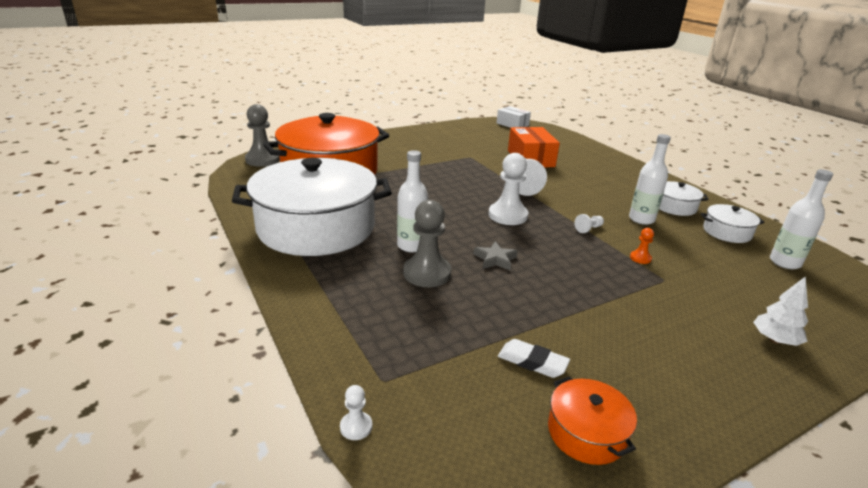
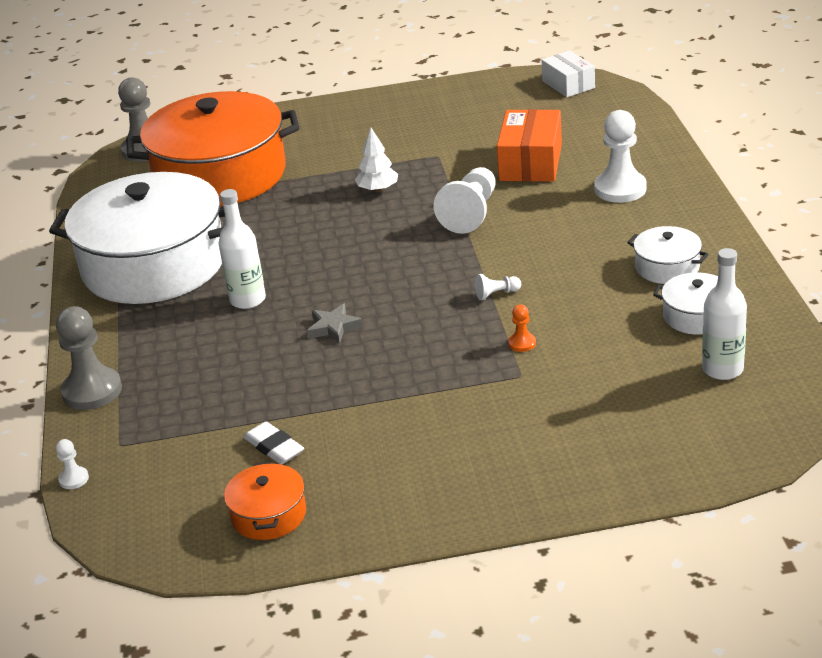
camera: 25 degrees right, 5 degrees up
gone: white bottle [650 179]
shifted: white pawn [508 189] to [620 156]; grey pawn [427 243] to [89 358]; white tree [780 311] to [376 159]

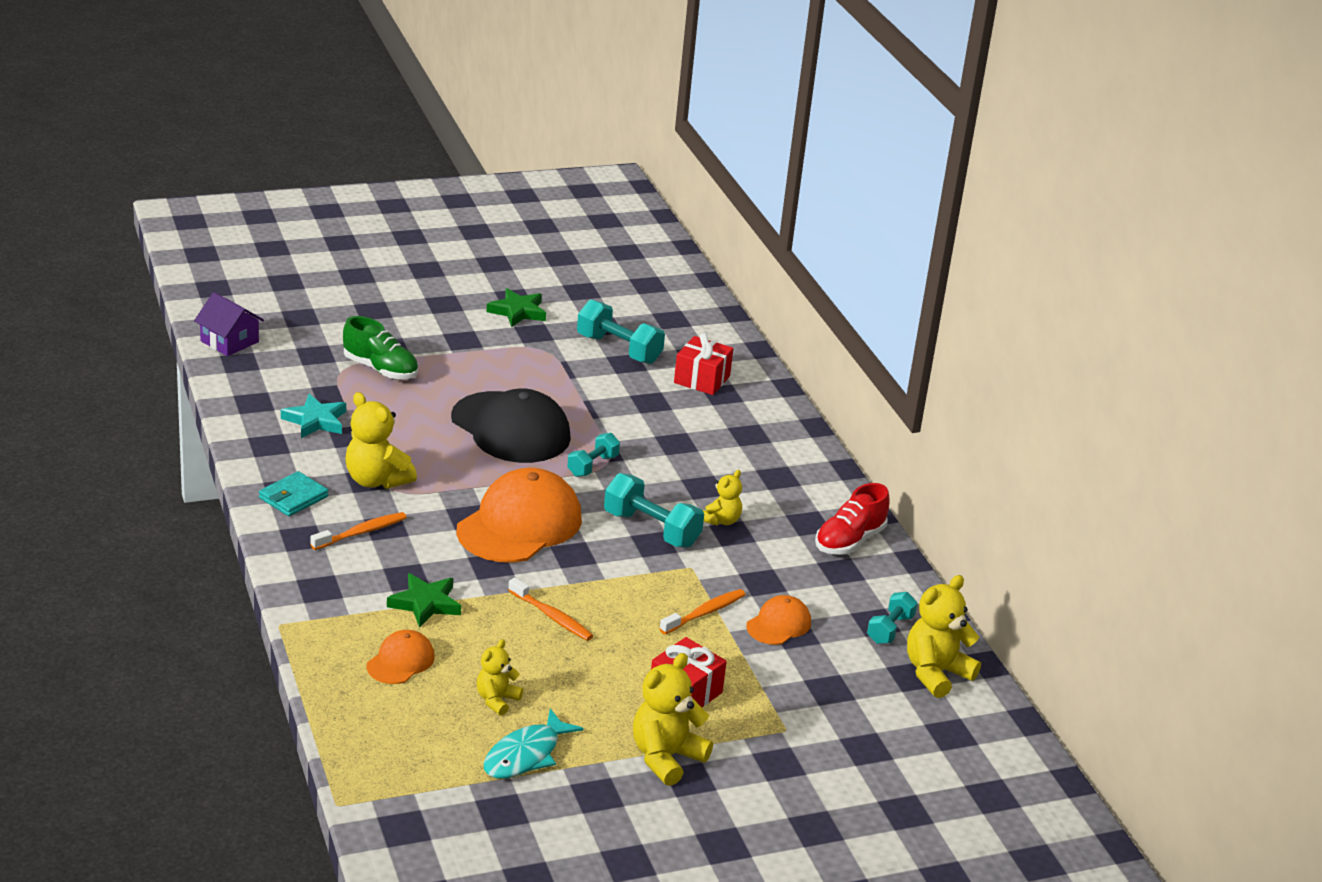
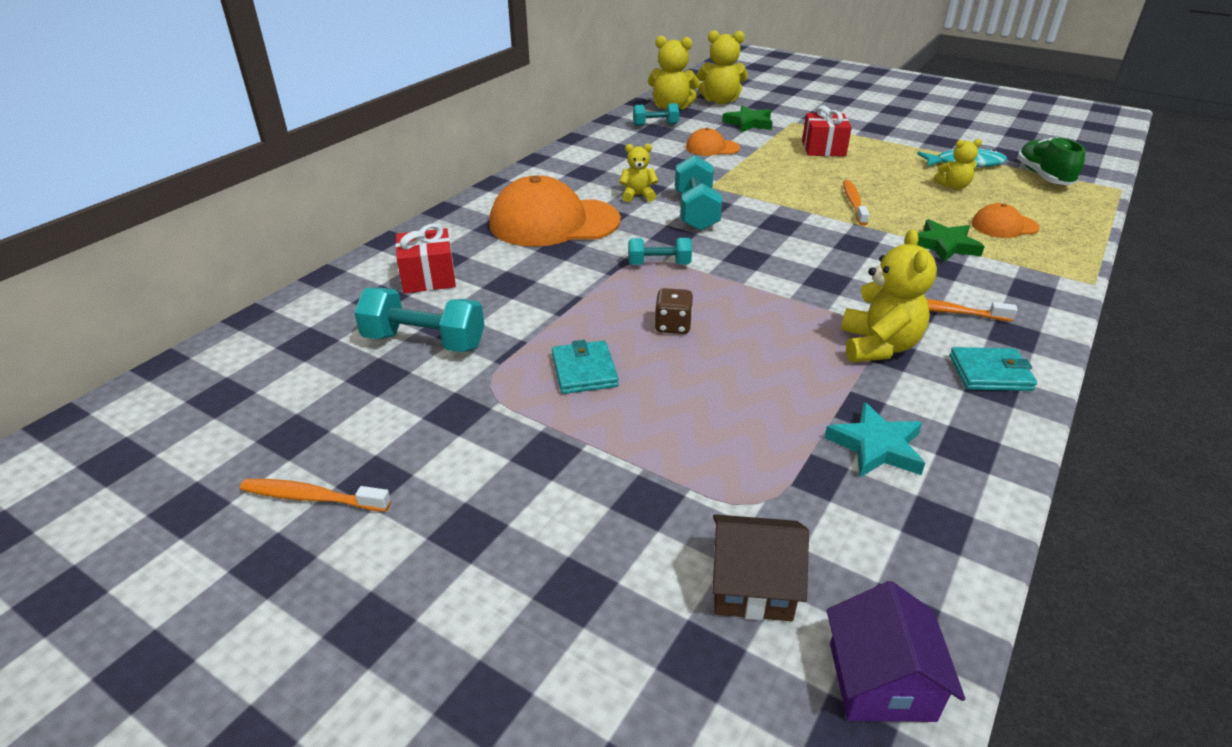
camera: 125 degrees left, 5 degrees up
gone: red shoe [852 519]
new: turquoise wallet [585 367]; brown house [761 567]
shifted: green star [516 307] to [747 118]; green shoe [380 348] to [1051 161]; orange cap [519 515] to [555 211]; orange toothbrush [702 611] to [315 495]; yellow teddy bear [673 719] to [722 67]
swapped: black cap [511 425] to brown dice [673 311]
rotated: turquoise dumbbell [621 331] = [419 319] 75 degrees counterclockwise

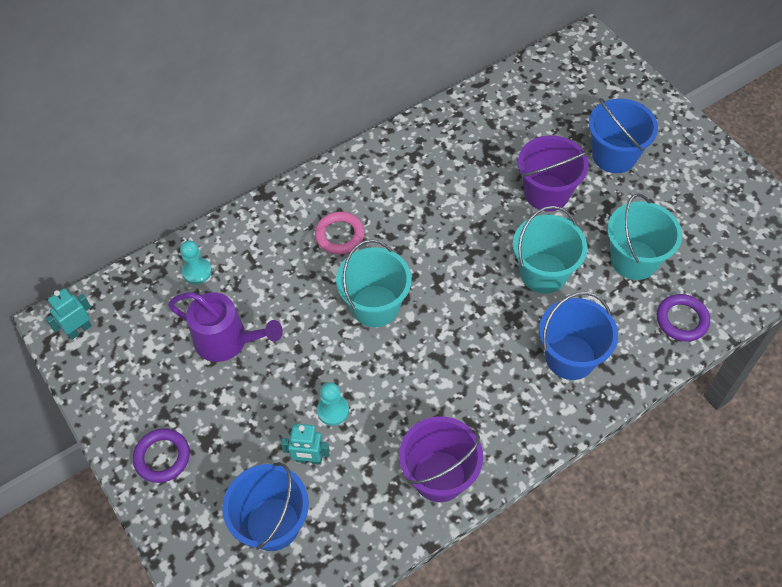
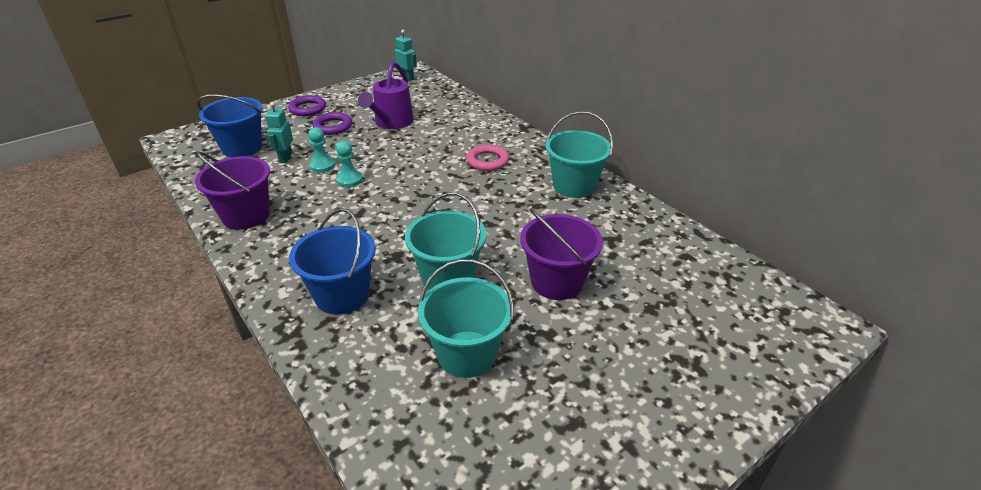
camera: 85 degrees right, 20 degrees down
gone: blue bucket [623 135]
shifted: turquoise pawn [196 262] to [349 164]; turquoise bucket [373 283] to [579 154]; purple ring [683 317] to [332 123]

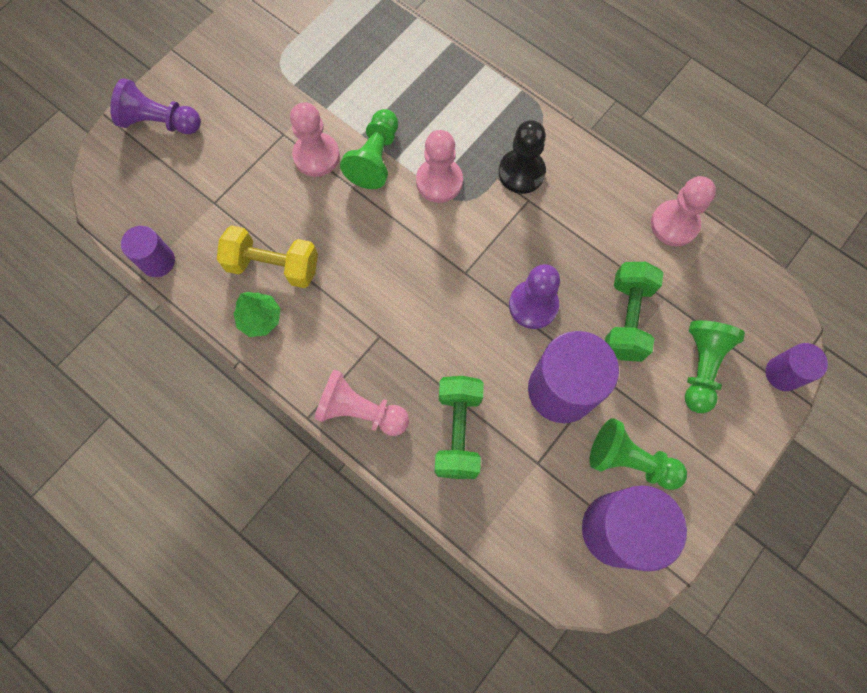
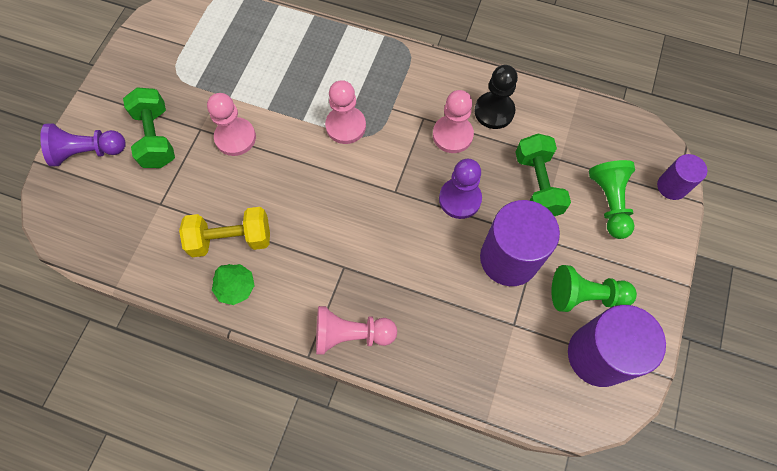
camera: 20 degrees left, 5 degrees down
gone: green pawn [369 149]; purple cylinder [148 251]
shifted: black pawn [522 157] to [496 97]; pink pawn [683 211] to [453 121]; green dumbbell [459 427] to [149 127]

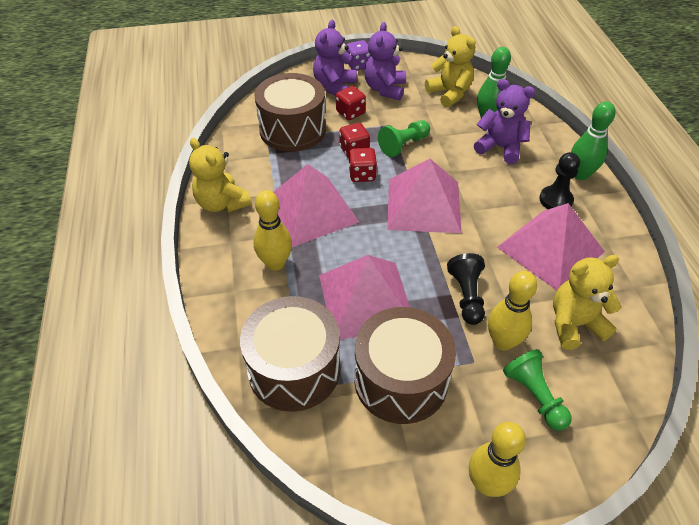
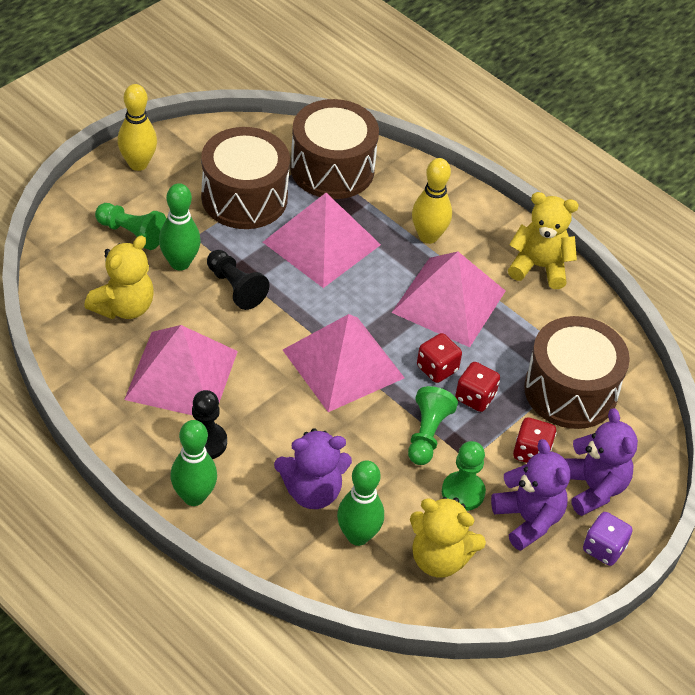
camera: 140 degrees right, 0 degrees up
new: green pawn [464 476]
repainted: yellow bowling pin [512 310] to green bowling pin [180 226]

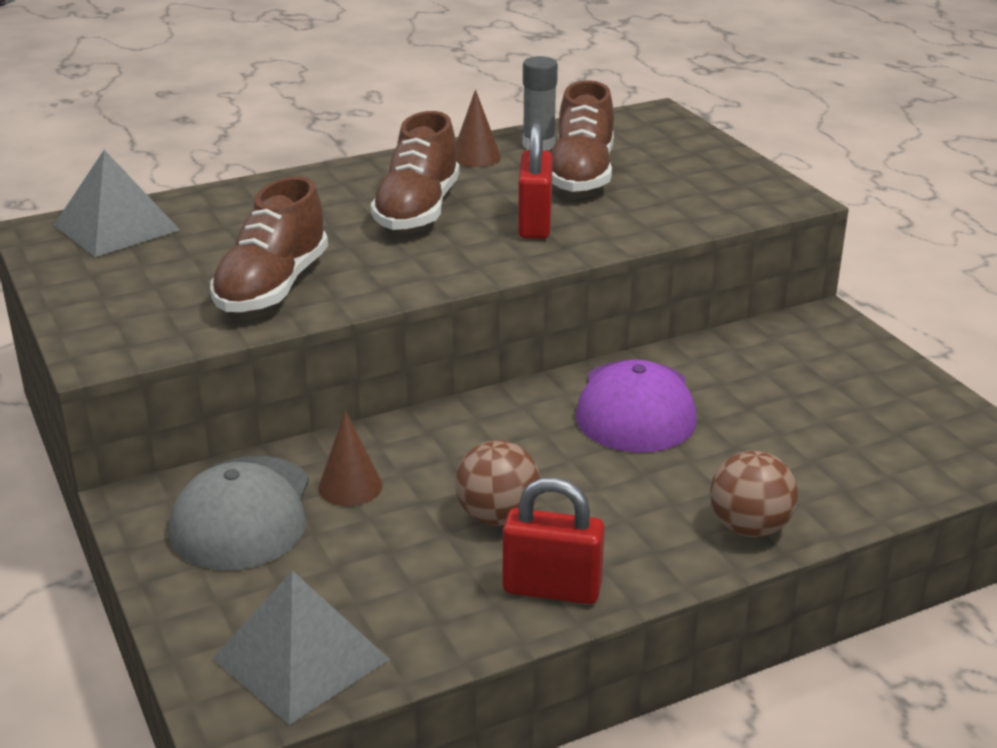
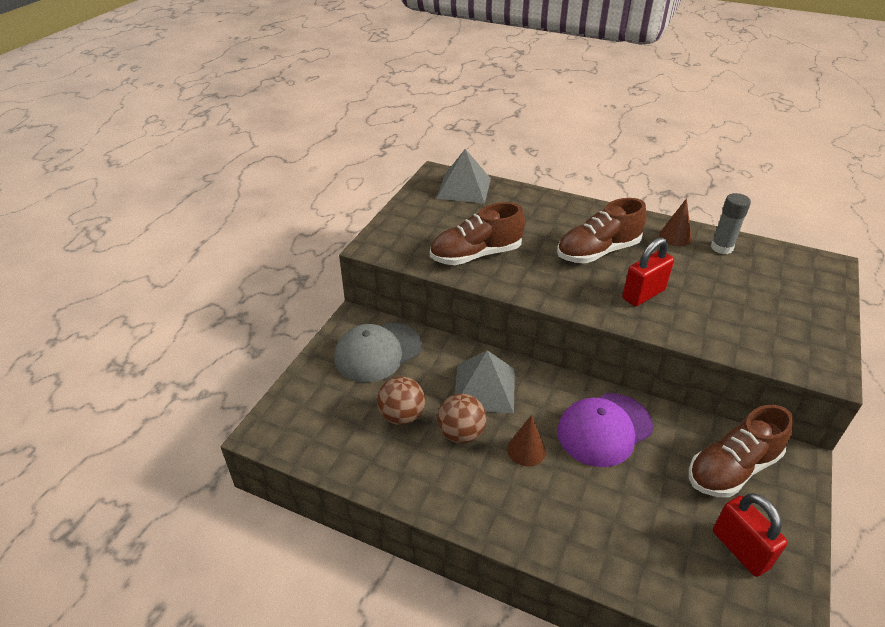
camera: 50 degrees right, 10 degrees up
shifted: brown shoe [582 136] to [741 451]; brown cone [350 458] to [526 440]; brown ball [754 494] to [401 401]; red padlock [554 540] to [750 535]; grey pyramid [301 648] to [484 381]

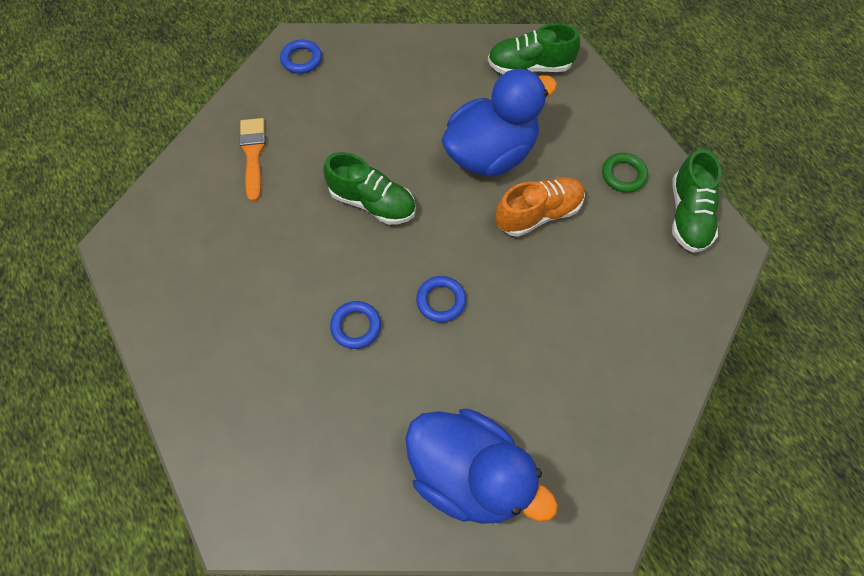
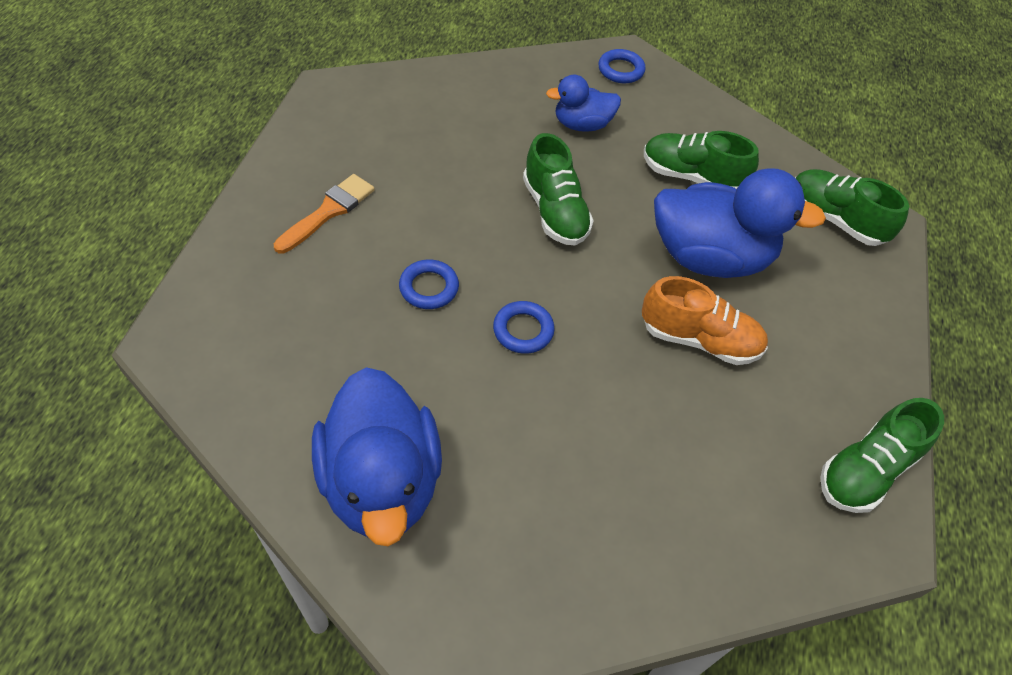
camera: 40 degrees right, 10 degrees down
gone: green ring [625 173]
new: blue duck [583 103]; green shoe [701 160]
shifted: orange brush [252 160] to [324 214]

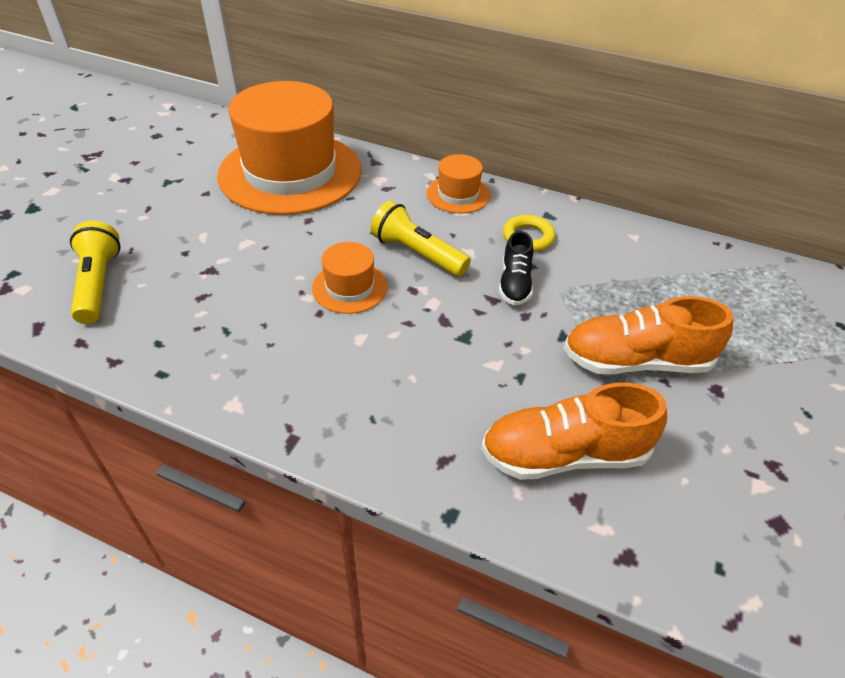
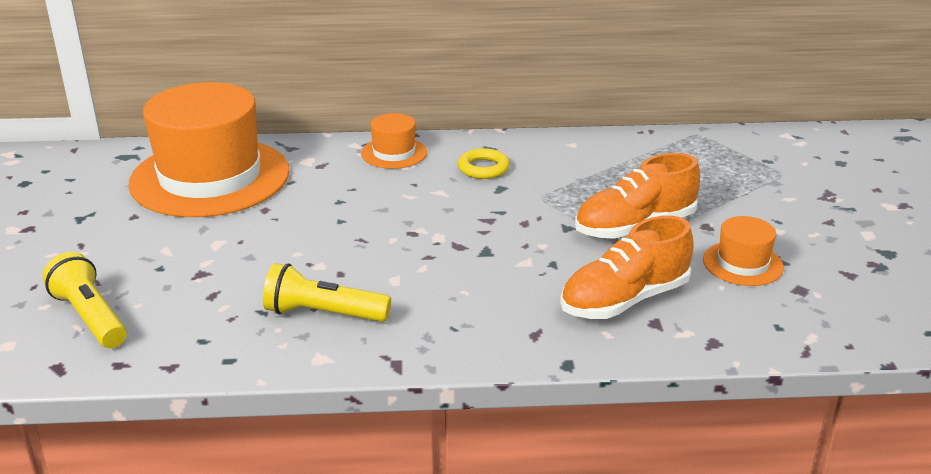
camera: 25 degrees left, 15 degrees down
gone: black shoe [516 268]
shifted: yellow flashlight [421 239] to [327 292]; orange hat [349 278] to [743 251]

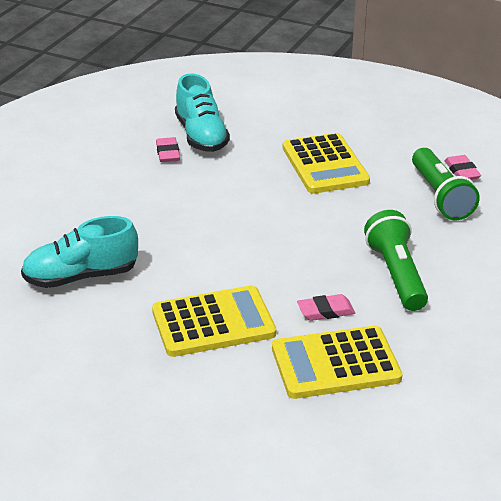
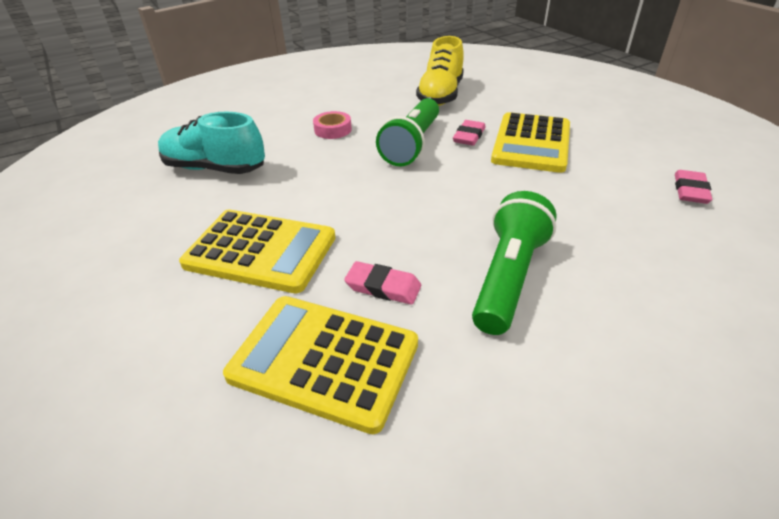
camera: 35 degrees right, 5 degrees up
new: pink tape [332 125]
shifted: pink eraser [168 149] to [469 133]; green flashlight [446 184] to [407 132]
repainted: turquoise shoe [202 113] to yellow shoe [440 71]

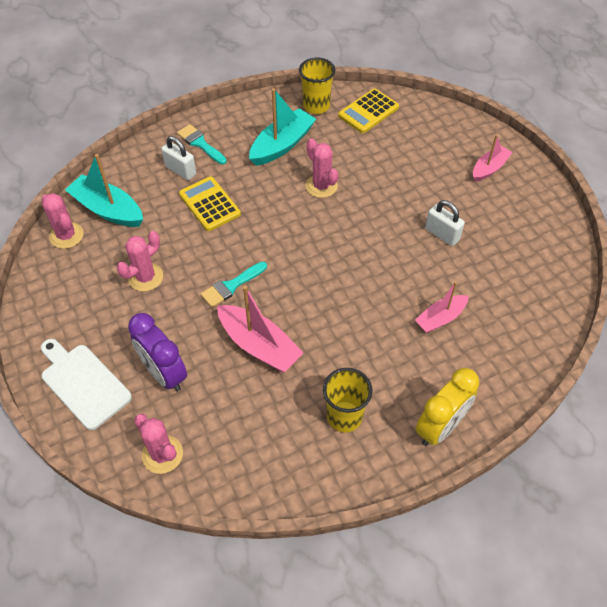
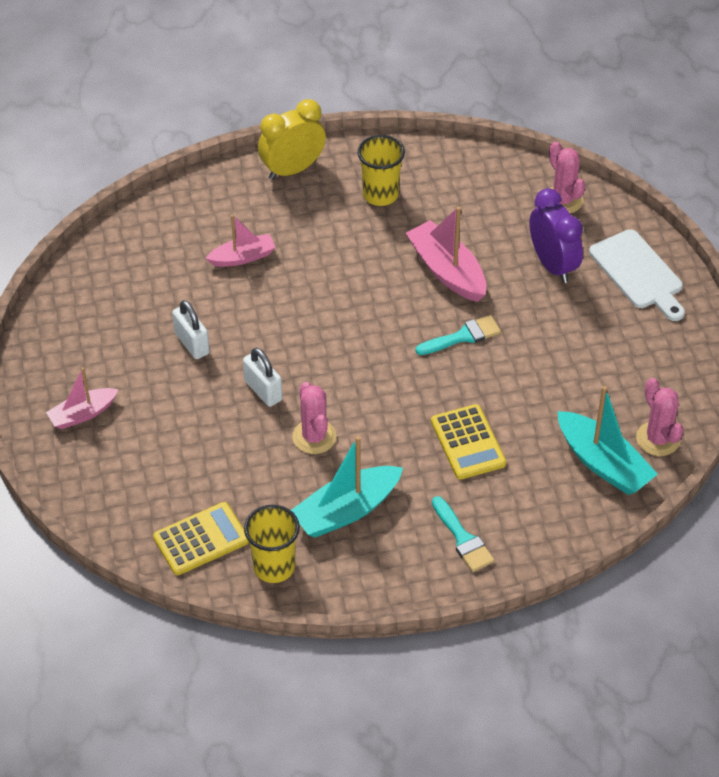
camera: 165 degrees left, 5 degrees down
gone: pink cactus [140 261]
shifted: white padlock [178 158] to [263 377]

